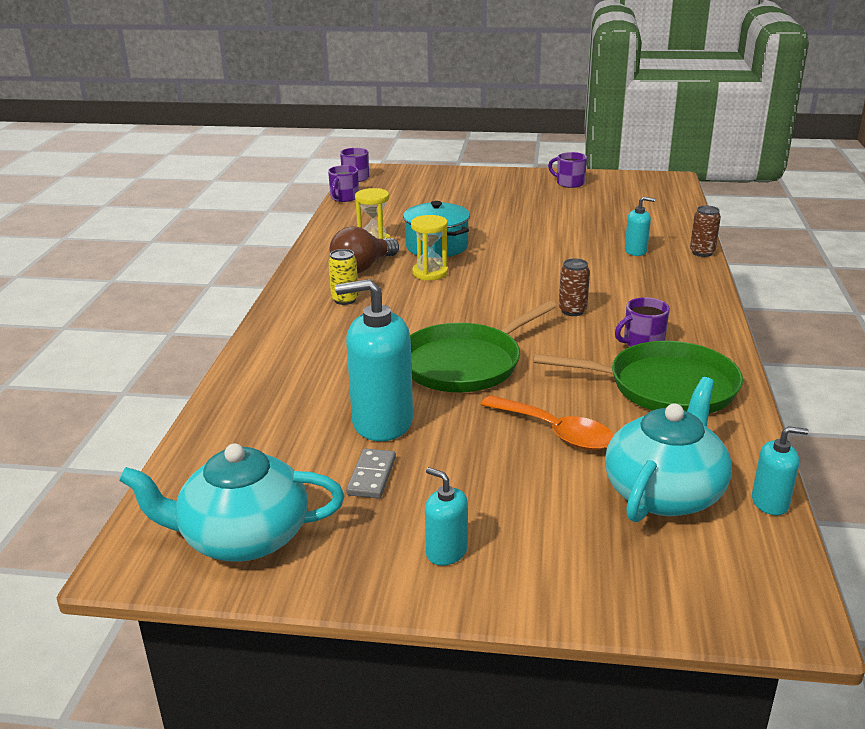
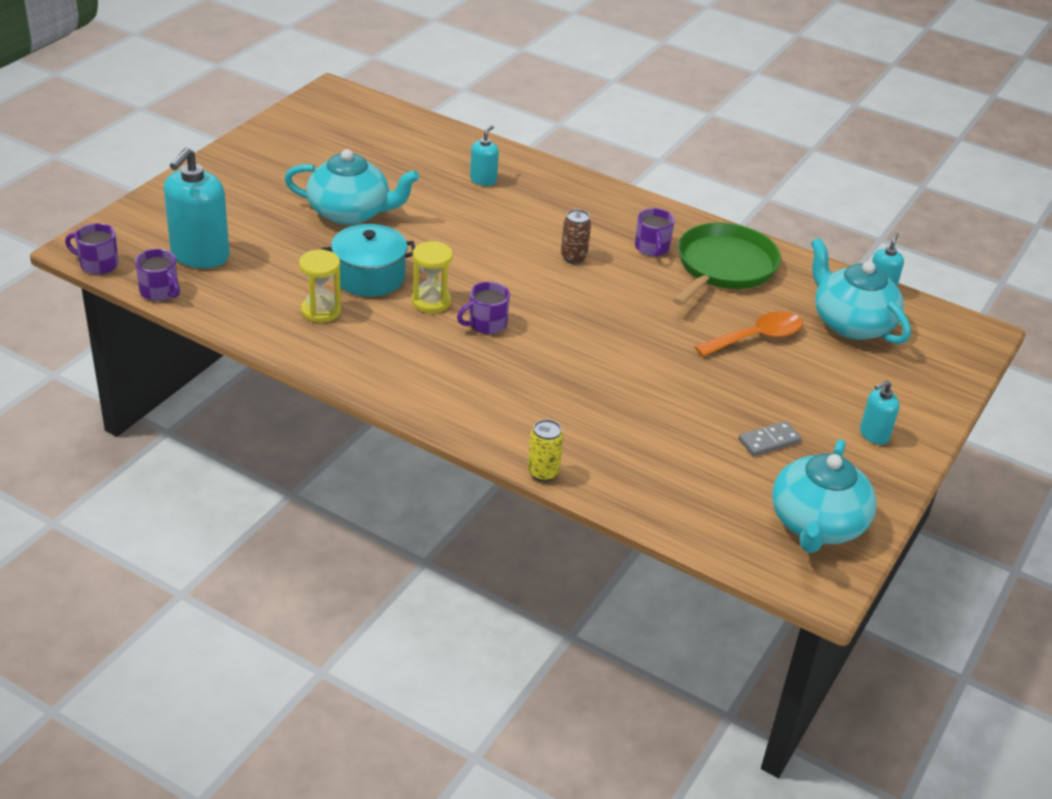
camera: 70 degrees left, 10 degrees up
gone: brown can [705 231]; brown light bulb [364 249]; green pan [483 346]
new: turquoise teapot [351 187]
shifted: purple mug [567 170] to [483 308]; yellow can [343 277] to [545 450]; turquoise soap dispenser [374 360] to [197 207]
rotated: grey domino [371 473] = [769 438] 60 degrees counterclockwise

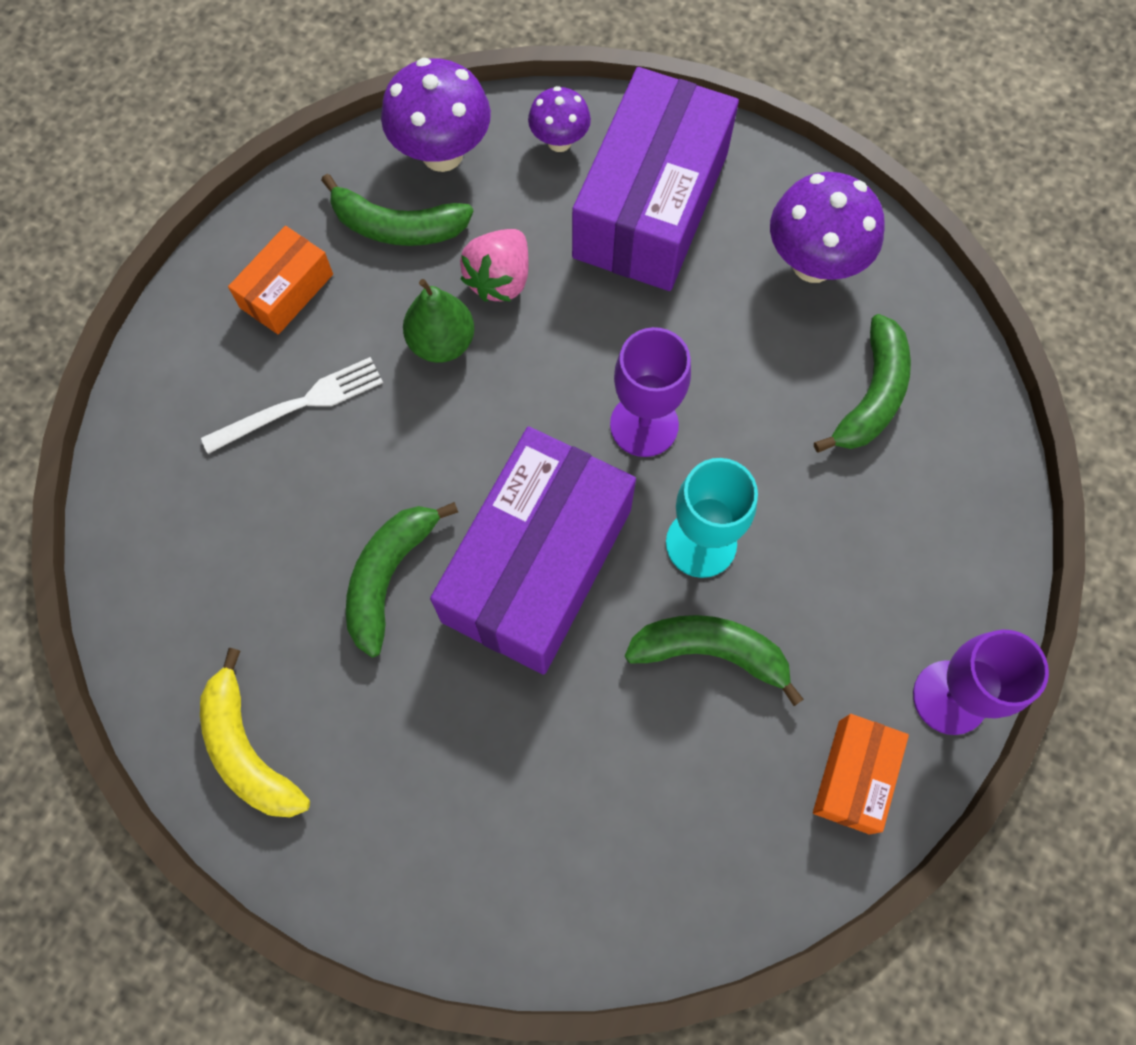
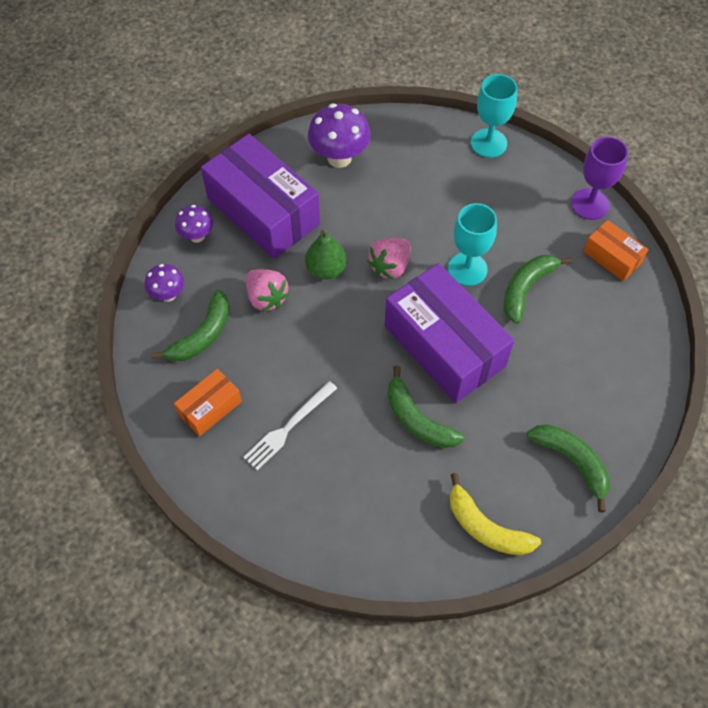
camera: 65 degrees left, 10 degrees down
new: turquoise goblet [494 116]
shifted: green pear [439 321] to [326 255]; green banana [862 383] to [568 468]
swapped: purple goblet [650 392] to pink strawberry [389 258]
rotated: orange box [280 280] = [208 403] 75 degrees clockwise; white fork [292 405] = [290 425] 135 degrees counterclockwise; yellow banana [255 732] = [495 514] 45 degrees clockwise
scaled: purple mushroom [436 115] = [164 283] x0.59

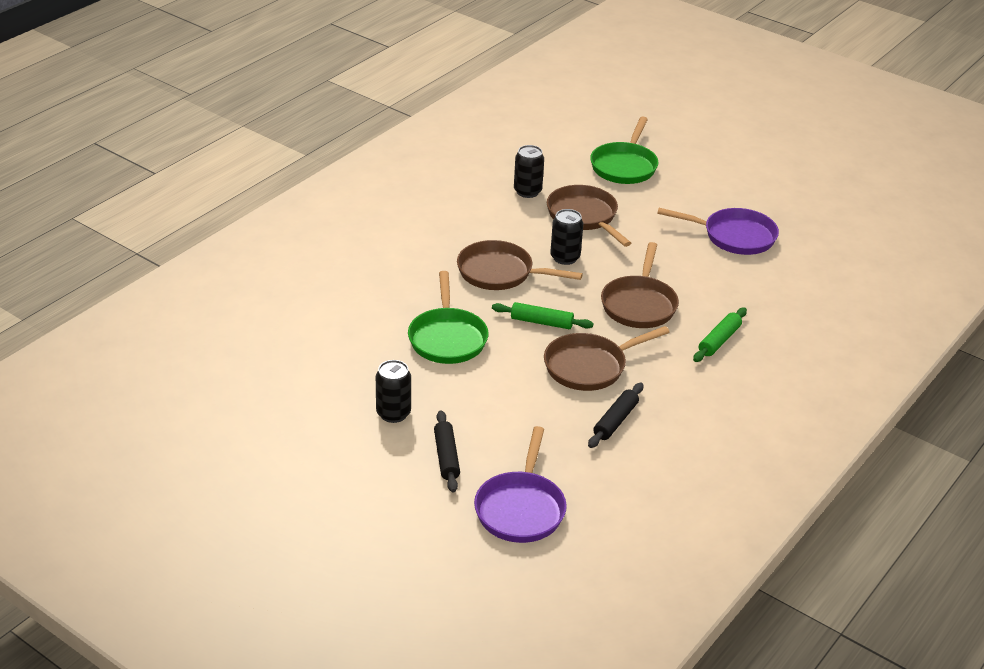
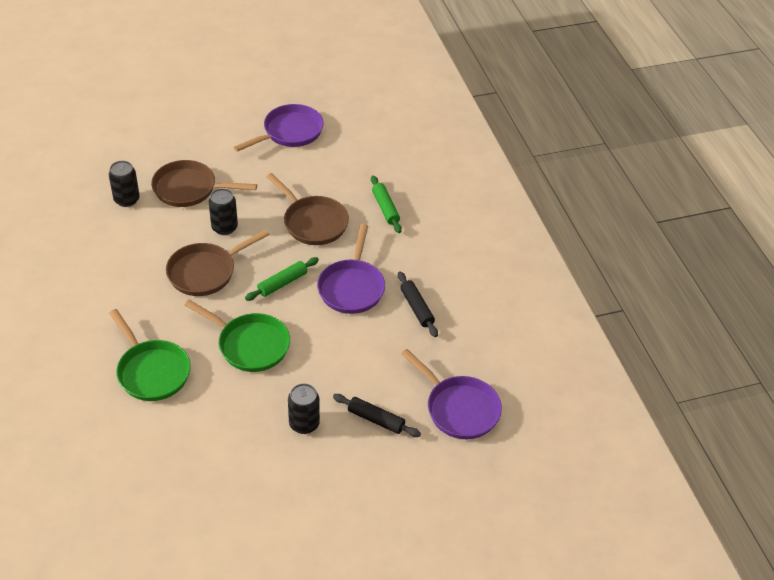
camera: 55 degrees left, 10 degrees up
shifted: green pan [624 150] to [150 355]
repainted: brown pan [607 358] to purple pan [351 269]

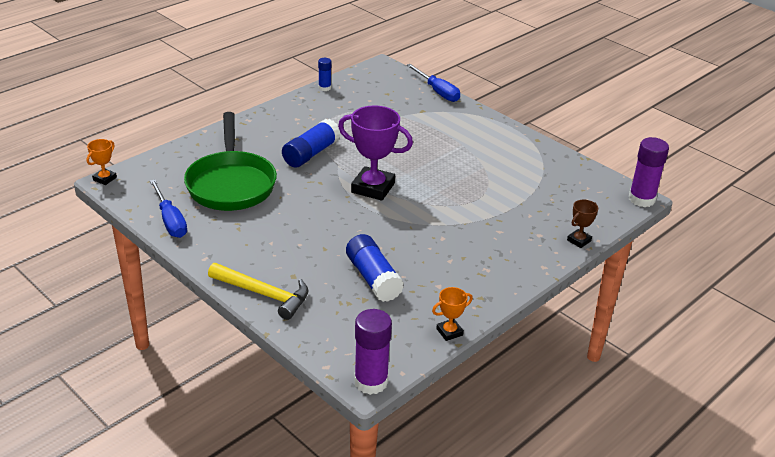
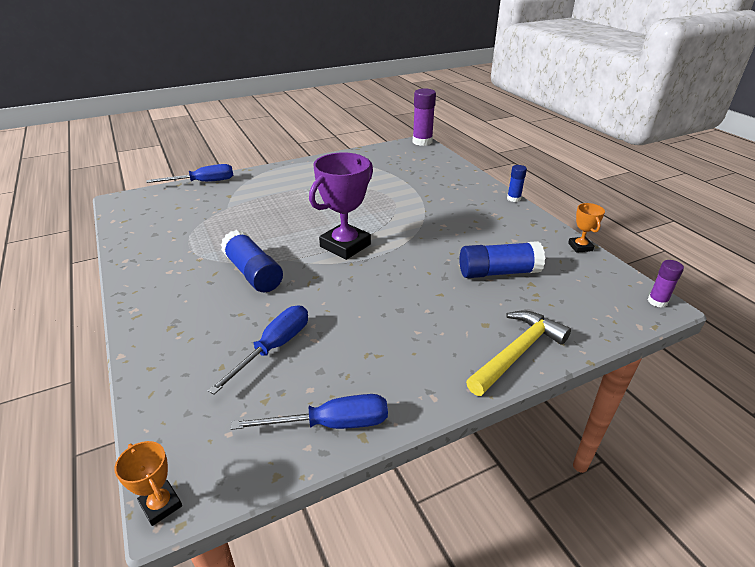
camera: 70 degrees left, 0 degrees up
gone: brown trophy [582 224]
shifted: blue glue stick [325 74] to [517 183]
swapped: green pan [230 161] to blue screwdriver [258 350]
scaled: purple glue stick [373 352] = [666 284] x0.55

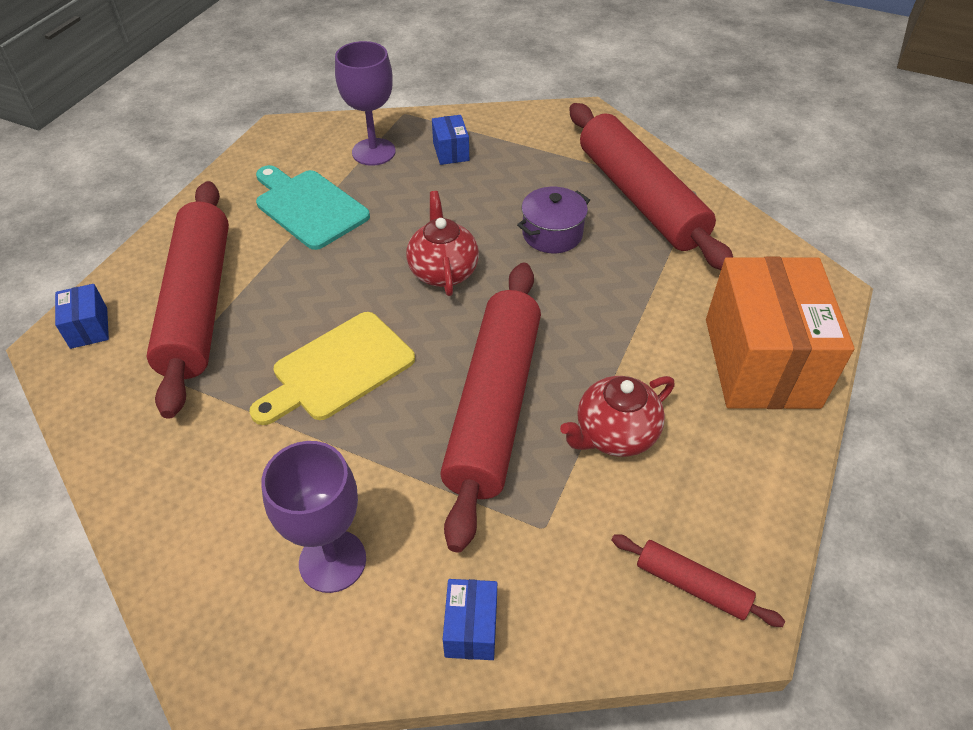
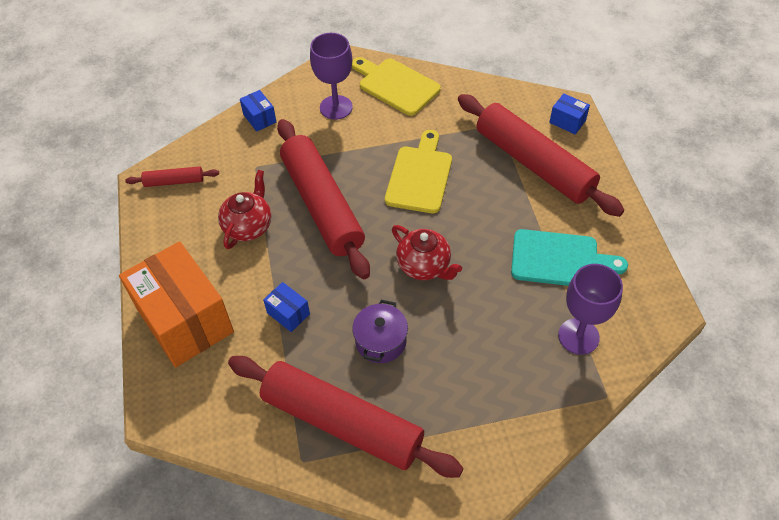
camera: 145 degrees right, 5 degrees up
new: yellow cutting board [396 86]
shifted: blue box [450 140] to [286 307]

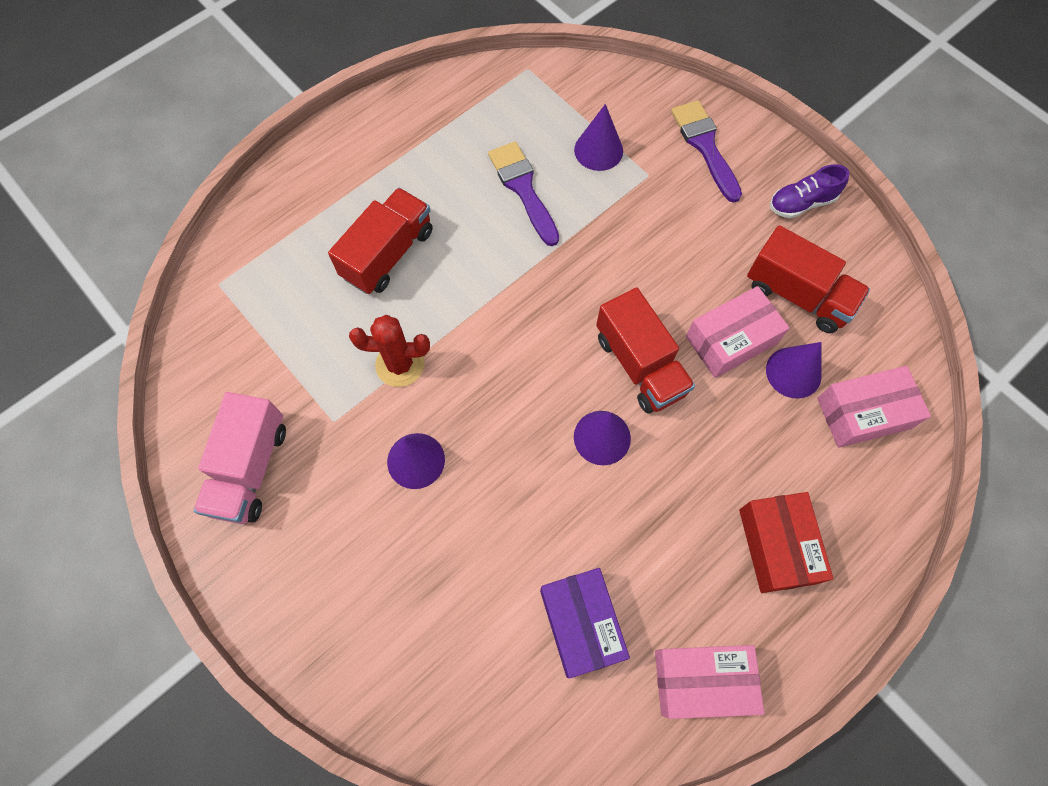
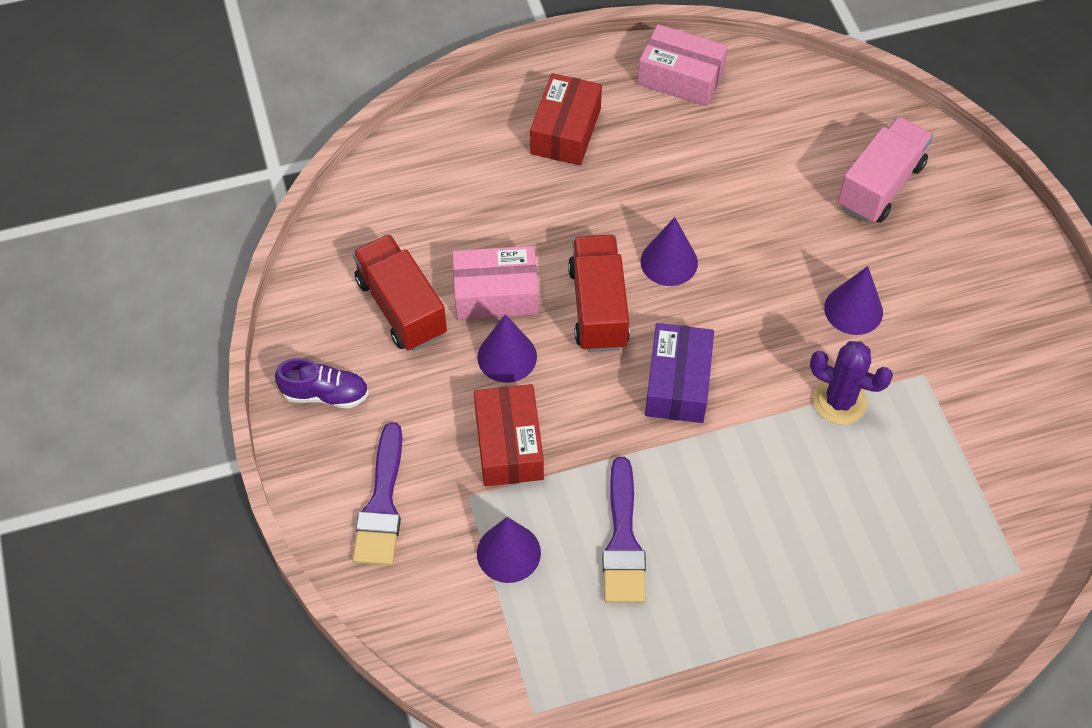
camera: 155 degrees left, 10 degrees down
gone: red truck [380 241]; pink box [874 407]
new: red box [509 435]
shifted: purple cone [794 370] to [507 348]; pink truck [240 458] to [885 170]; purple box [585 623] to [679 373]
repainted: red cactus [389 351] to purple cactus [851 383]

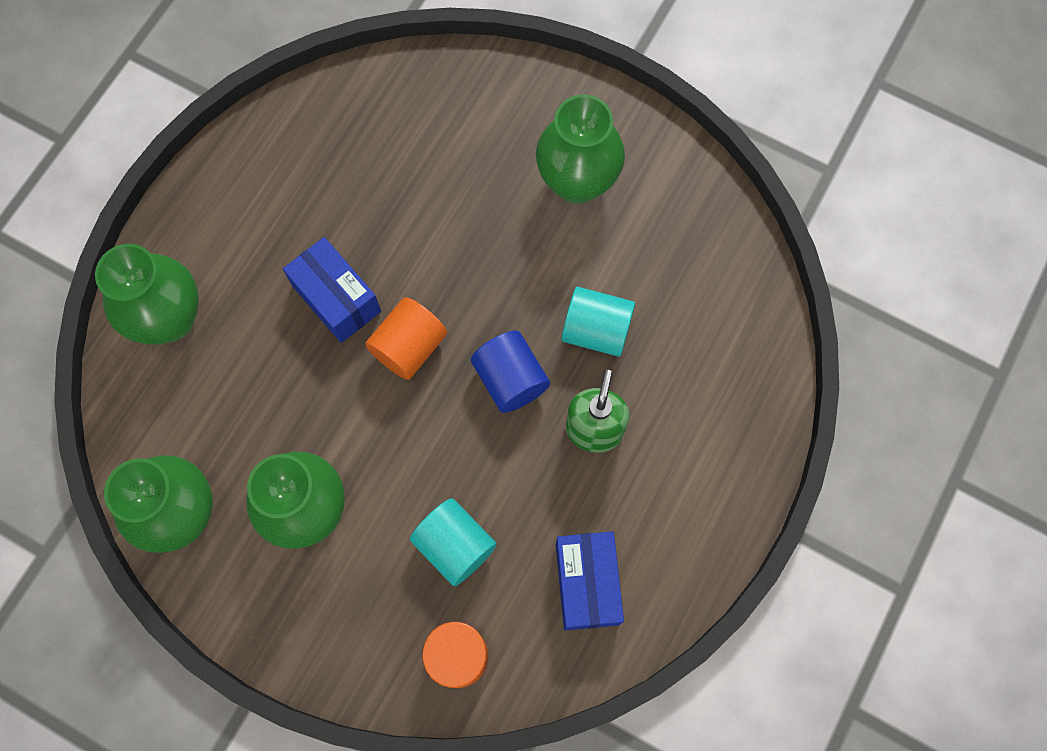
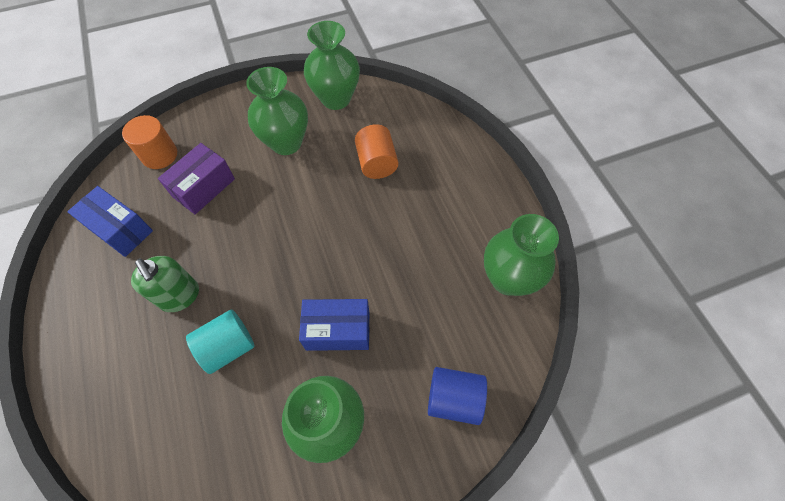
camera: 130 degrees right, 10 degrees down
shifted: blue box [332 290] to [334 325]; green vase [147 294] to [521 255]; orange cylinder [406 338] to [376 151]; blue cylinder [510 371] to [457 396]
swapped: turquoise cylinder [453 542] to purple box [196 178]

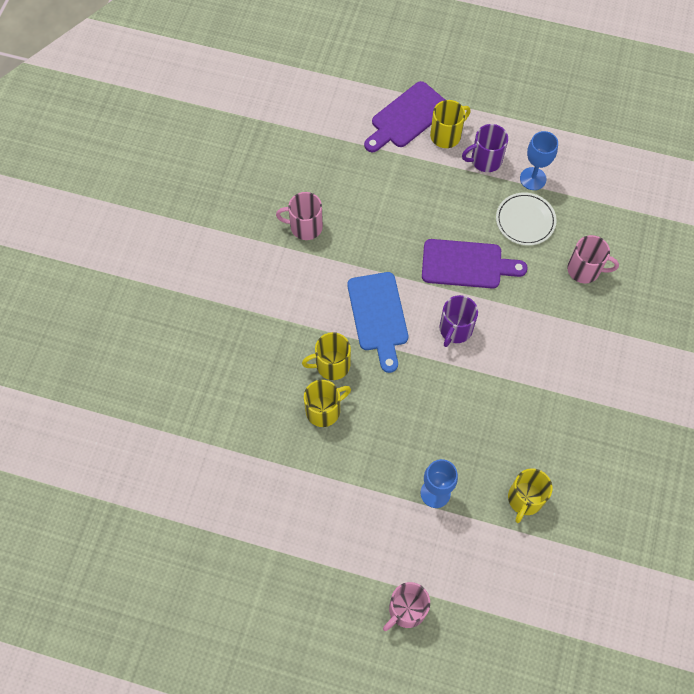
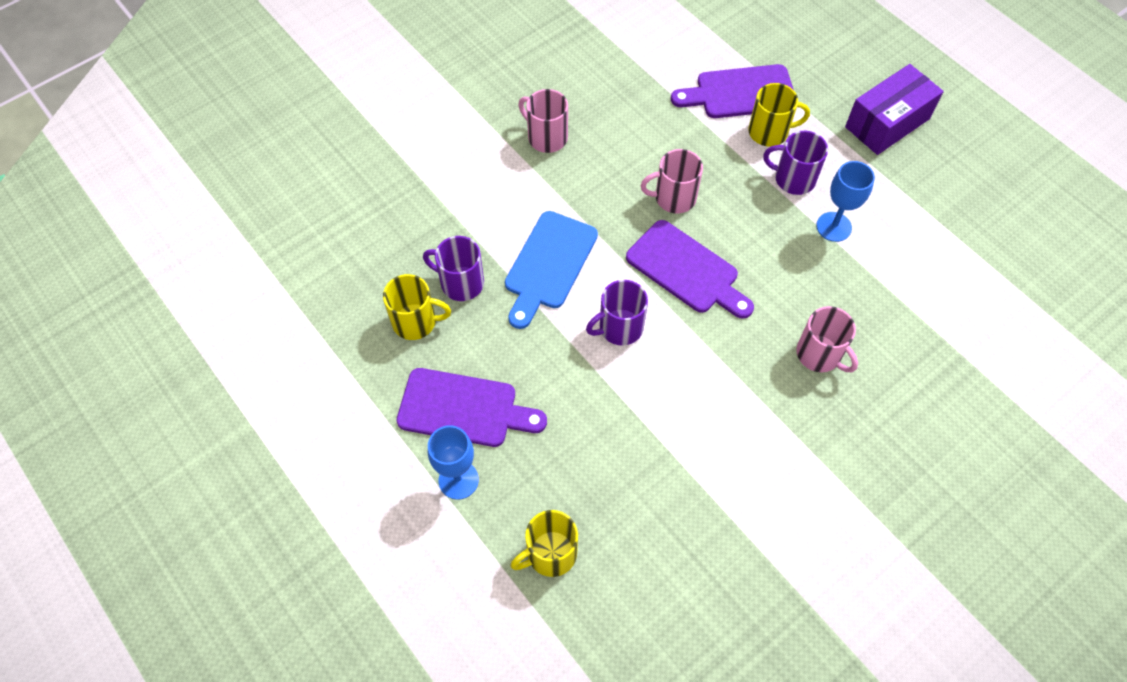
camera: 35 degrees right, 5 degrees down
gone: white plate [526 219]
new: purple box [894 109]; purple cutting board [471 407]
shifted: pink mug [406 606] to [672 181]
repainted: yellow mug [326 356] to purple mug [453 268]

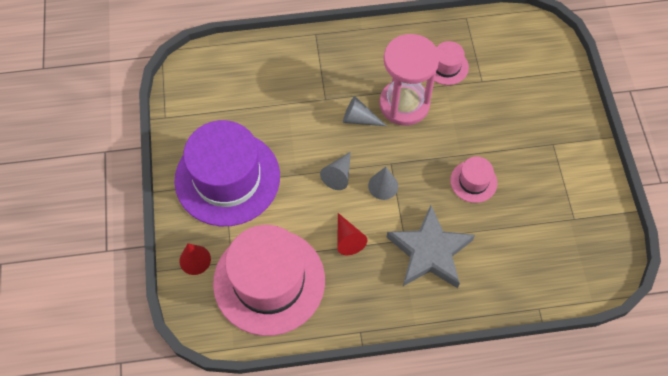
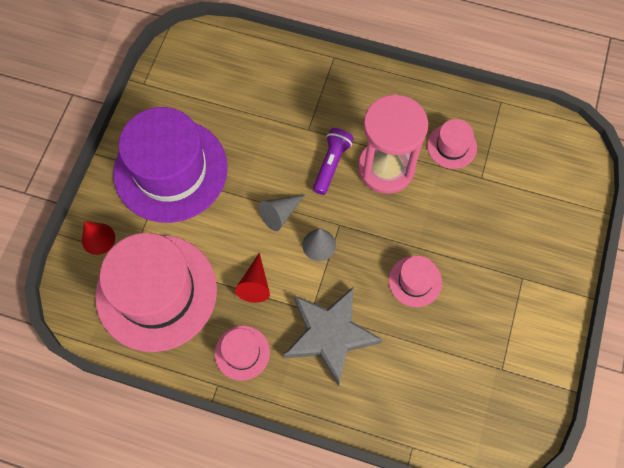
camera: 25 degrees right, 5 degrees up
new: pink hat [242 353]
swapped: grey cone [364 111] to purple flashlight [333 161]

